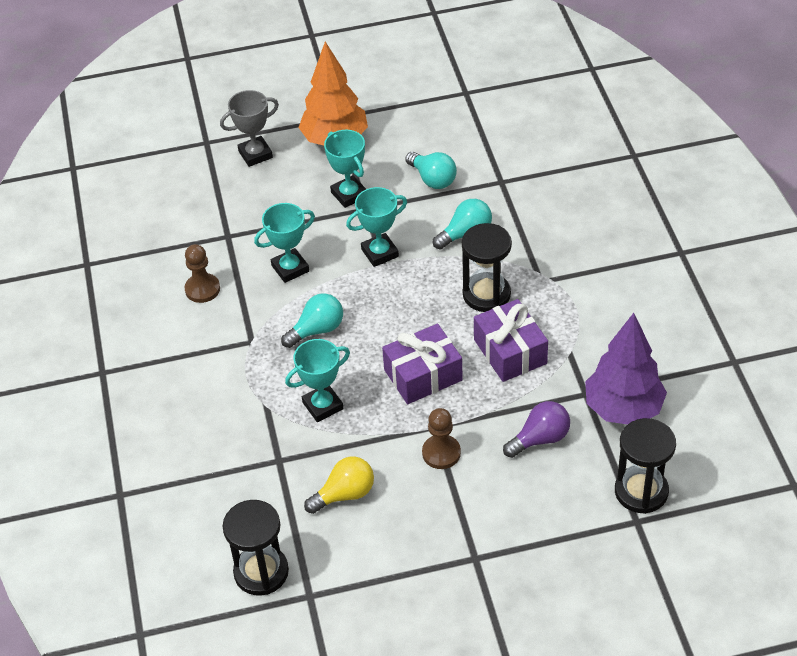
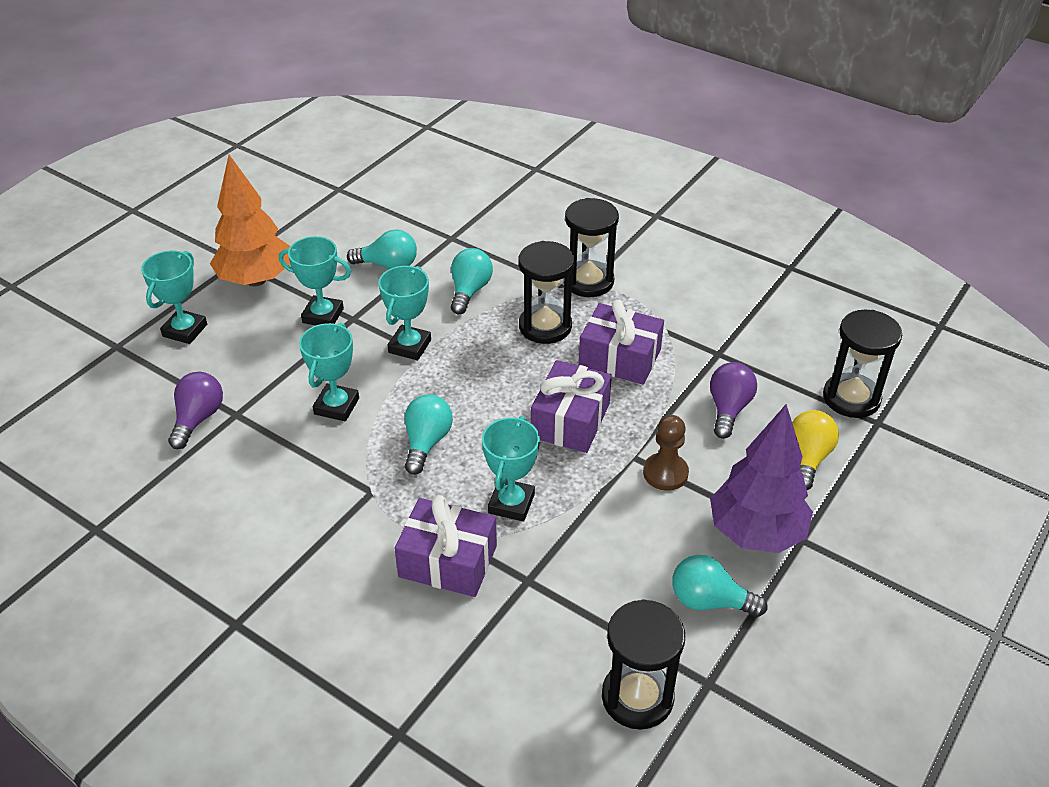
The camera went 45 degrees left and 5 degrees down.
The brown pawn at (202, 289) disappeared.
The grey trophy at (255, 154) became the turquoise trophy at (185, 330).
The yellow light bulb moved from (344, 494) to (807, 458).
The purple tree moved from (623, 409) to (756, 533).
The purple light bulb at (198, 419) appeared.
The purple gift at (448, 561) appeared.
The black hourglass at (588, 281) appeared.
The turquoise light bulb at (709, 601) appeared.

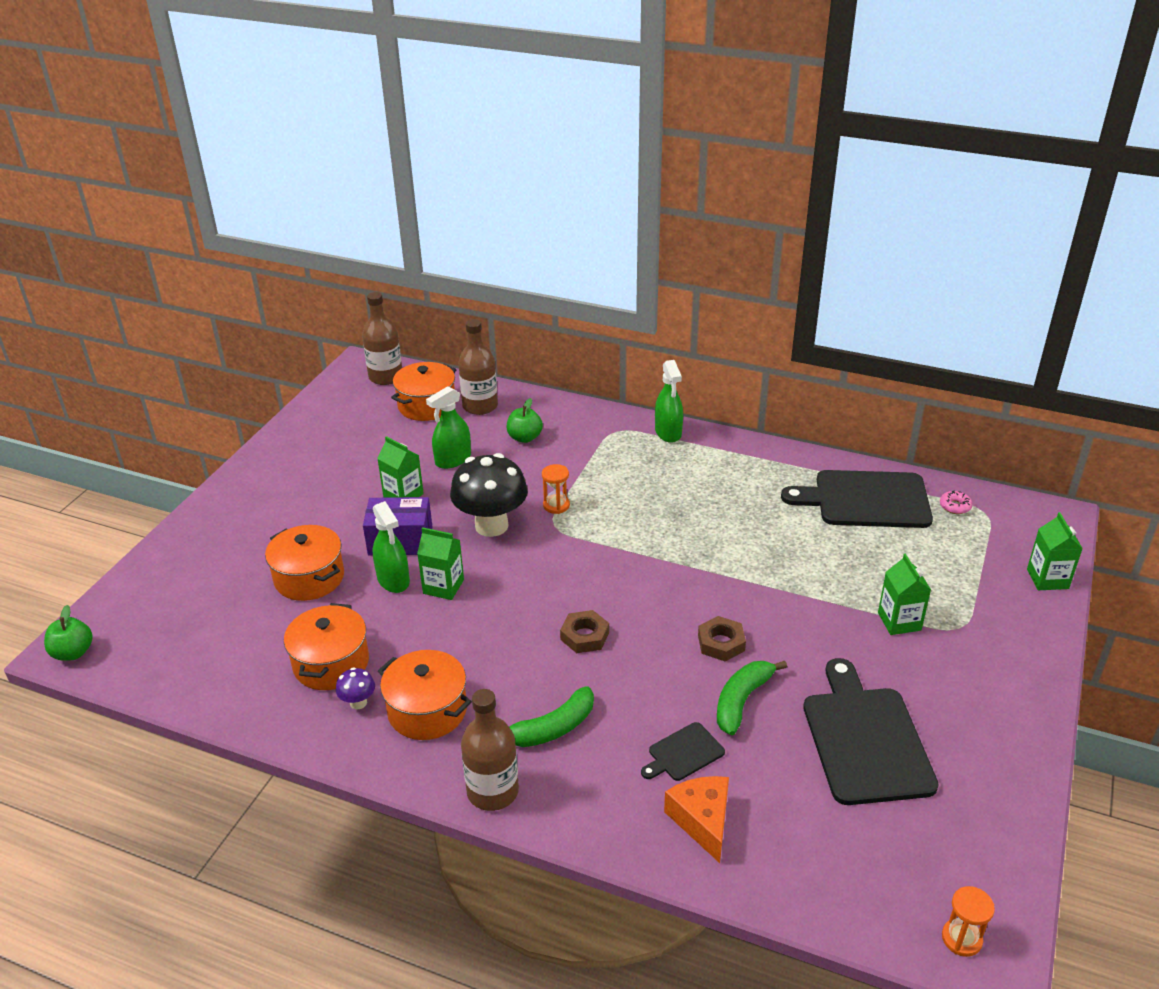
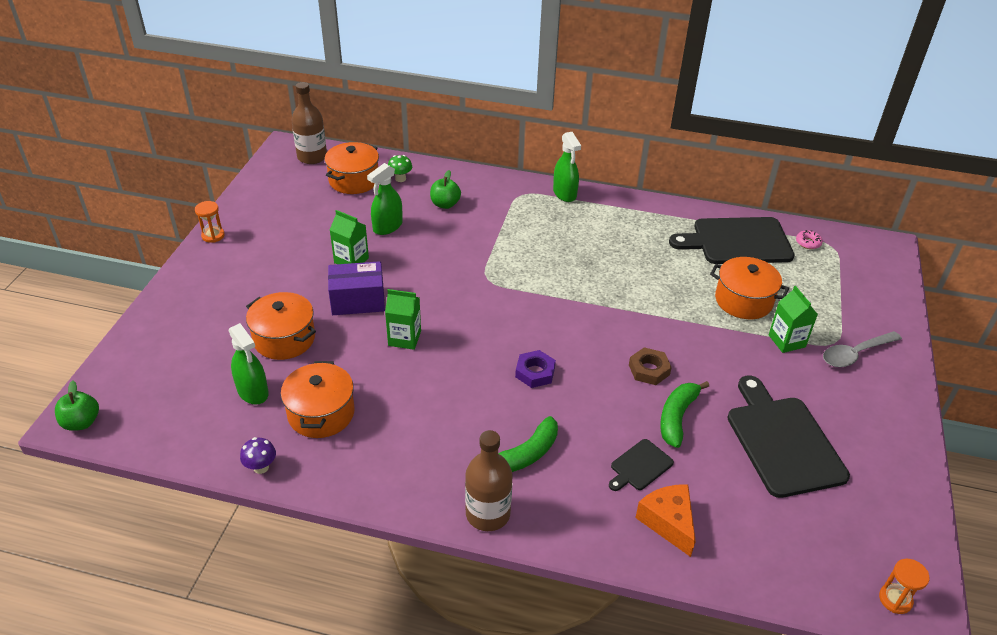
The camera went 10 degrees left and 5 degrees up.
The purple mushroom moved from (358, 702) to (261, 467).
The green spray bottle moved from (393, 580) to (253, 392).
The orange pot moved from (427, 710) to (743, 300).
The black mushroom at (491, 525) disappeared.
The brown bottle at (480, 406) was replaced by the green mushroom at (400, 179).
The orange hourglass moved from (556, 505) to (213, 236).
The brown nut at (584, 636) became the purple nut at (535, 372).
The green carton at (1047, 579) disappeared.
The grey spoon at (855, 354) appeared.

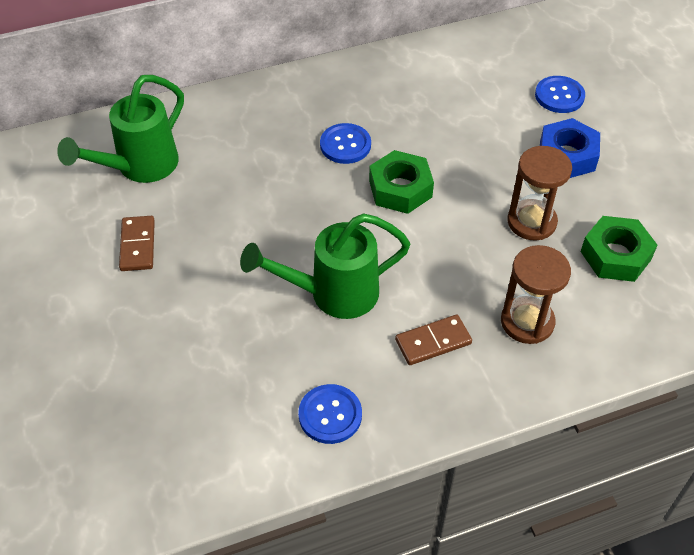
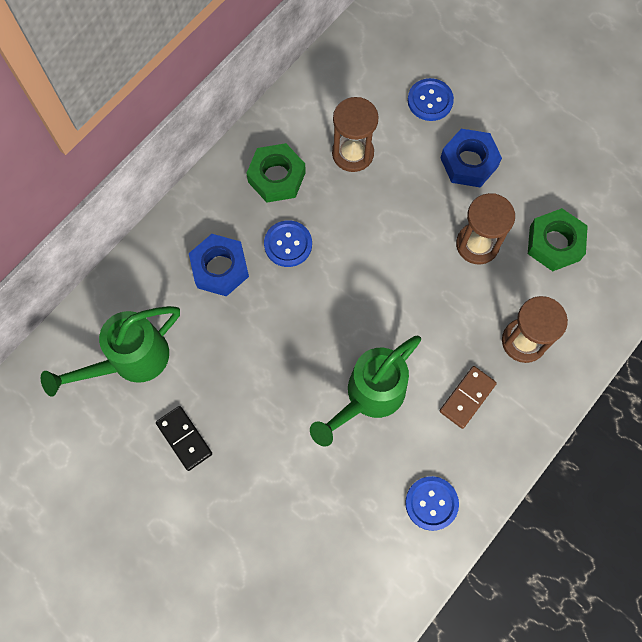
The camera went 30 degrees left and 20 degrees up.
The green watering can at (139, 167) turned 45 degrees clockwise.
The brown domino at (138, 245) became the black domino at (184, 438).
The green nut moved from (400, 189) to (276, 177).
The blue nut at (220, 268) appeared.
The brown hourglass at (353, 153) appeared.

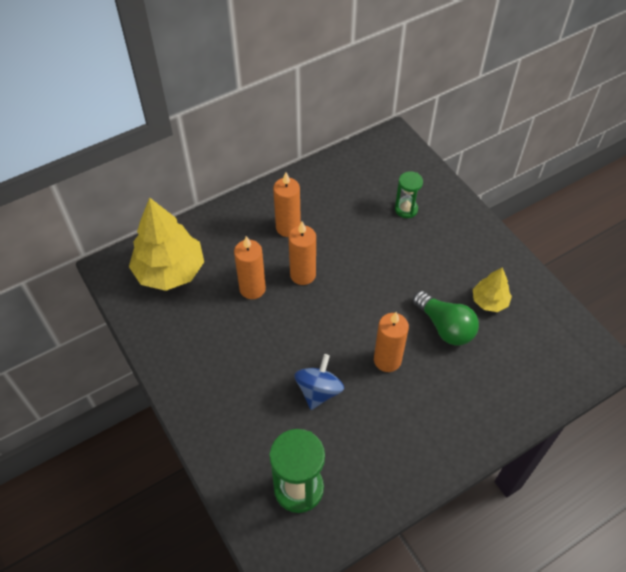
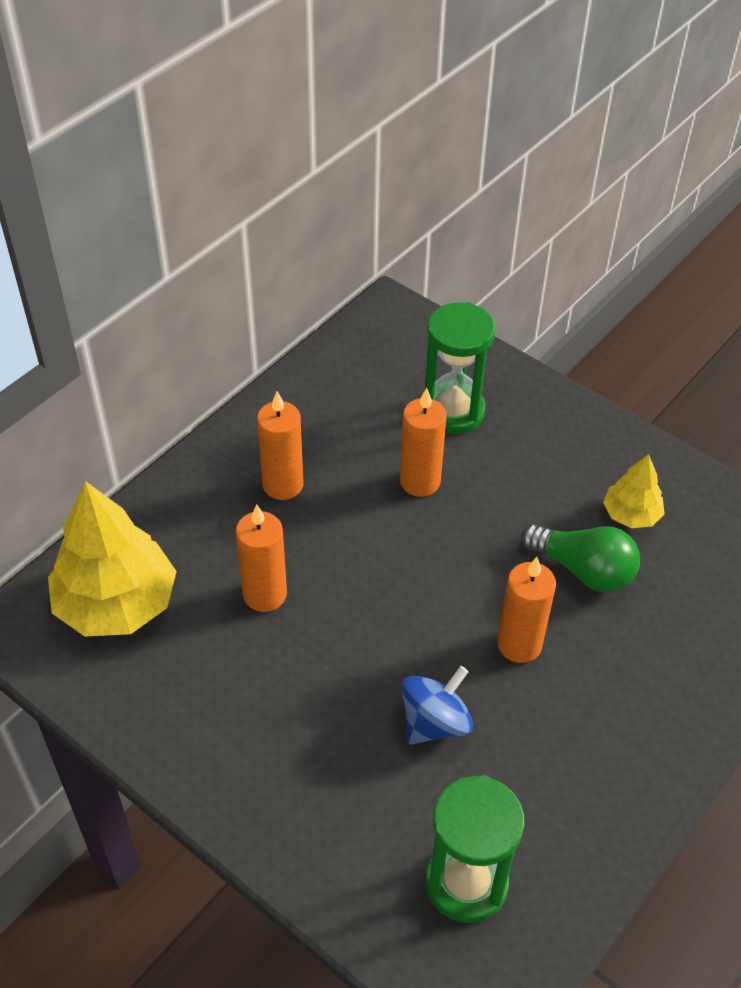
The camera went 20 degrees left and 5 degrees down.
The orange candle moved from (303, 275) to (420, 481).
The blue spinning top at (318, 391) turned 45 degrees clockwise.
The green hourglass at (406, 209) changed to 1.69 times the size.

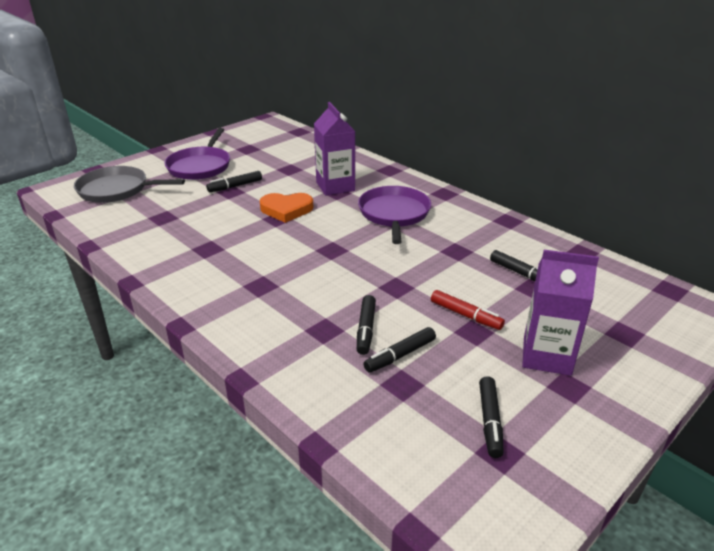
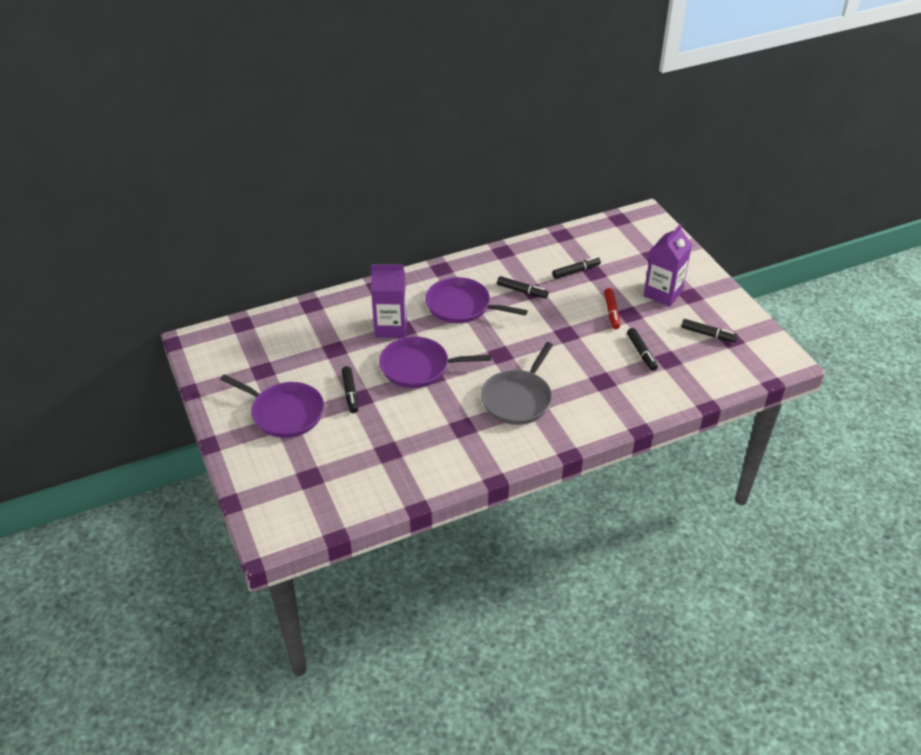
The camera went 70 degrees left and 10 degrees up.
The grey pan moved from (117, 190) to (518, 399).
The orange heart at (286, 210) was replaced by the purple pan at (418, 367).
The black marker moved from (366, 329) to (522, 291).
The red marker at (465, 315) turned 120 degrees clockwise.

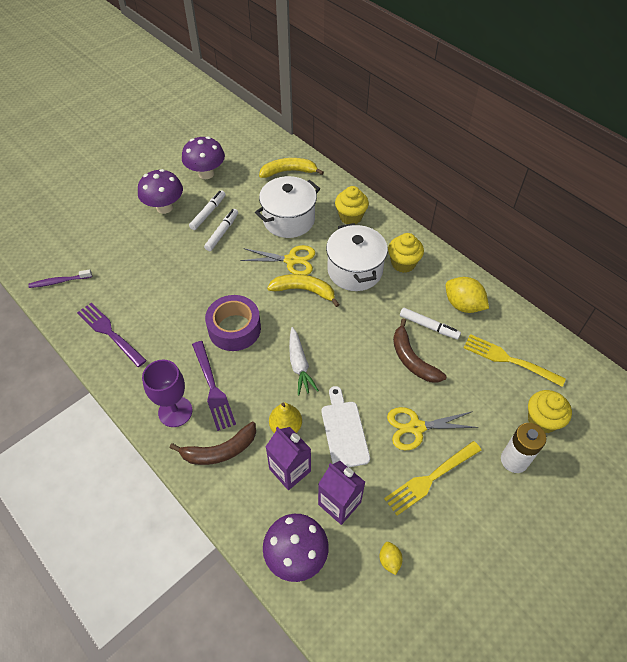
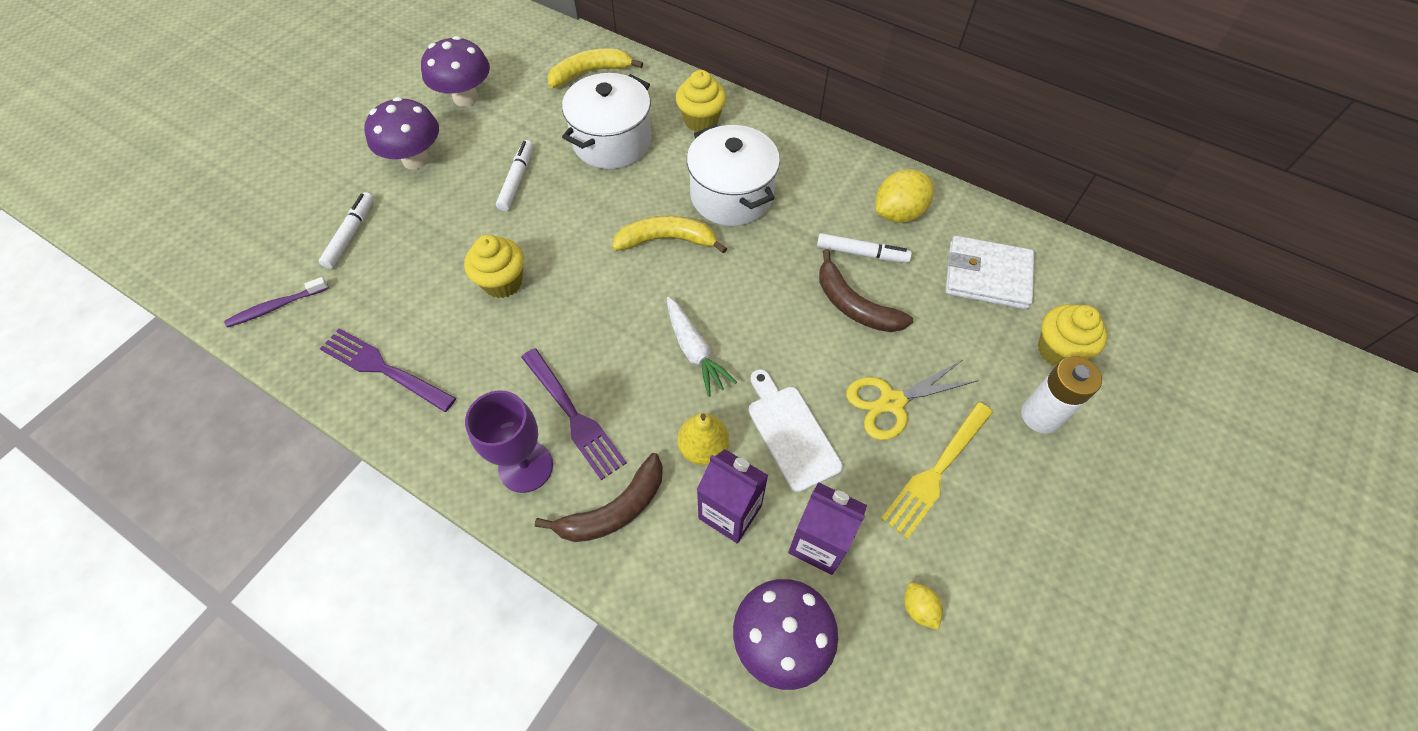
The camera went 15 degrees left and 5 degrees up.
The white marker moved from (208, 213) to (351, 234).
The purple tape at (234, 329) disappeared.
The yellow scissors at (291, 260) disappeared.
The yellow cupcake moved from (403, 263) to (502, 282).
The yellow lemon at (463, 305) turned 60 degrees counterclockwise.
The yellow fork at (509, 360) was replaced by the white wallet at (987, 276).

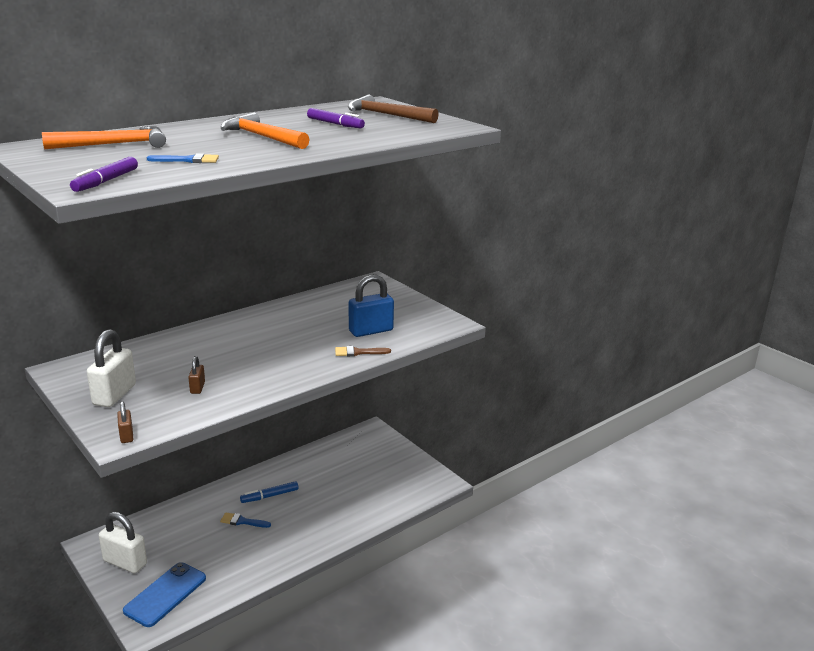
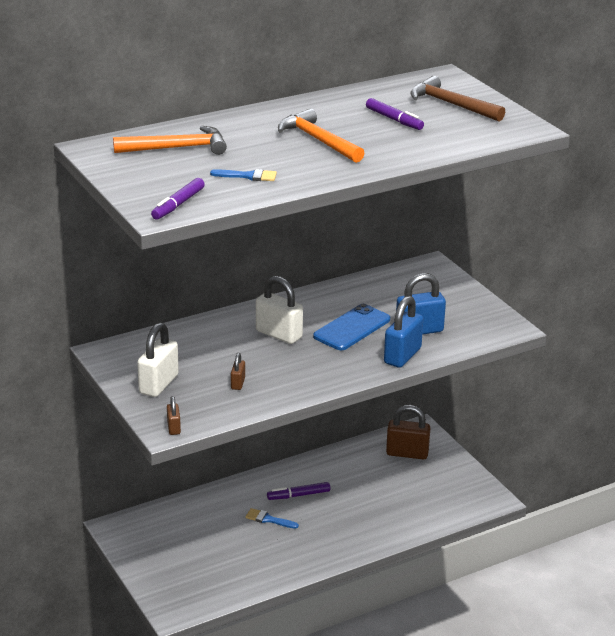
The camera went 10 degrees right and 5 degrees up.
The white padlock moved from (125, 562) to (279, 334).
The blue phone moved from (165, 594) to (352, 328).
The blue marker at (269, 496) became the purple marker at (298, 495).
The brown brush at (358, 352) was replaced by the blue padlock at (402, 356).
The brown padlock at (407, 453) appeared.

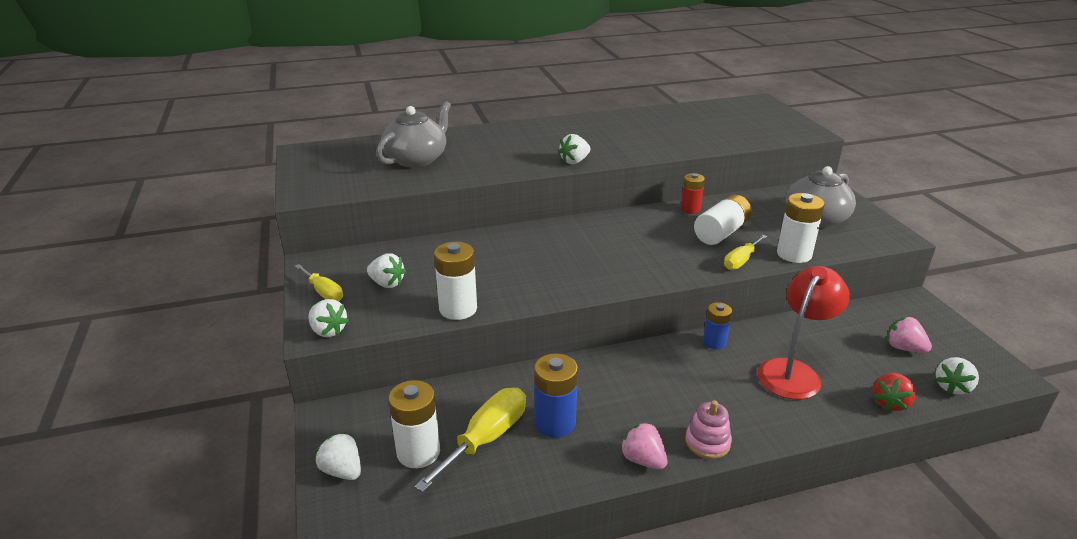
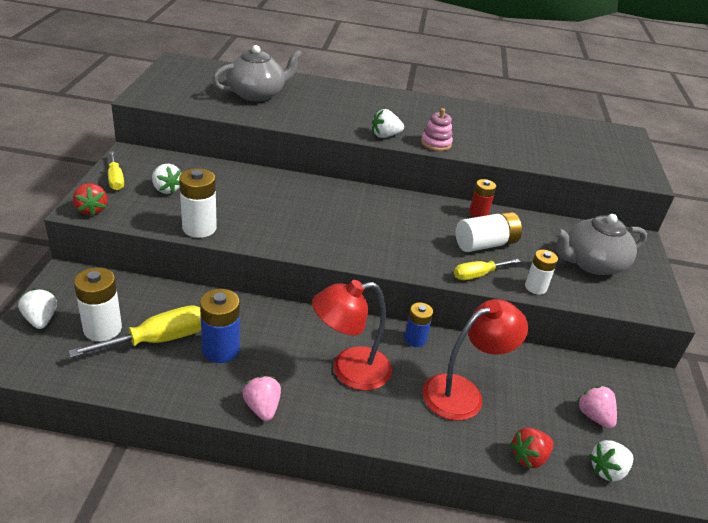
The camera went 20 degrees right and 5 degrees up.
The white strawberry at (328, 331) became the red strawberry at (91, 210).
The pink stacking toy moved from (707, 442) to (436, 143).
The white battery at (794, 254) changed to 0.65 times the size.
The red lamp at (349, 370) appeared.

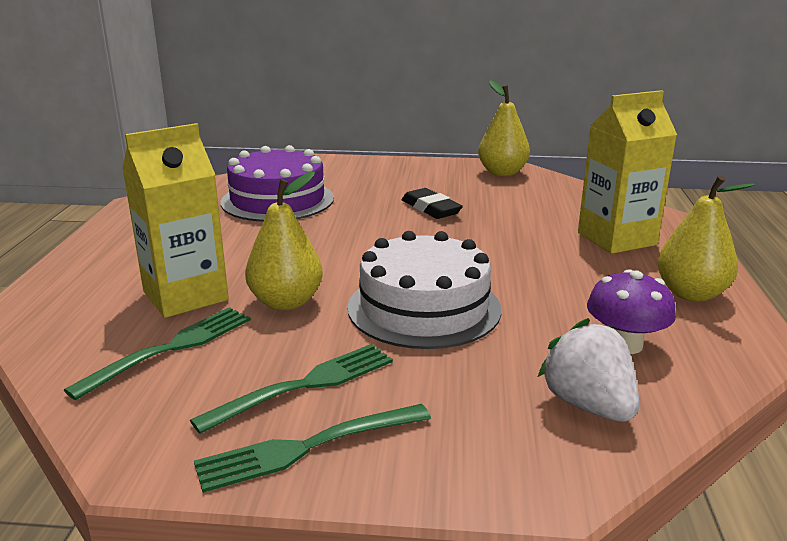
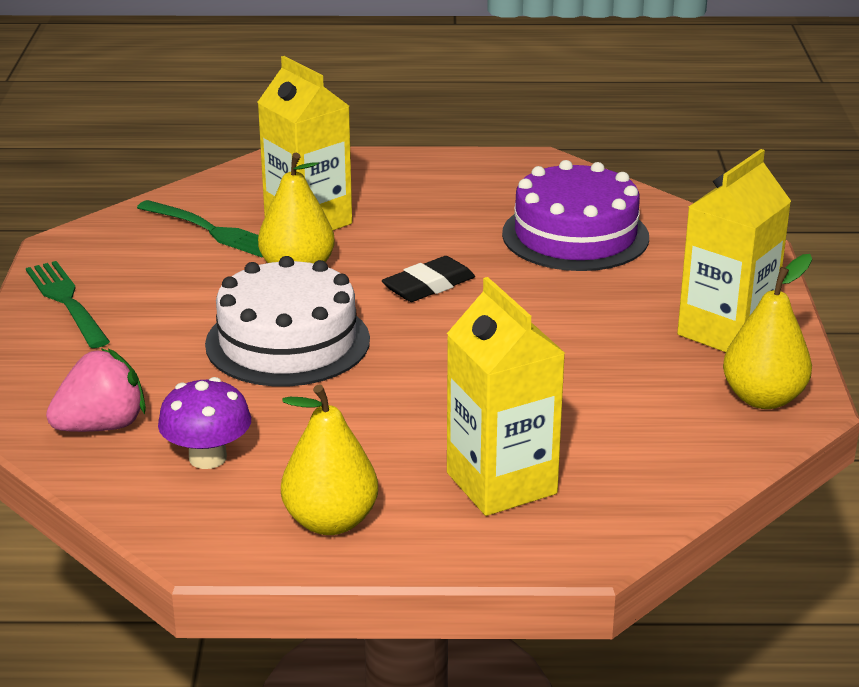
The camera went 85 degrees right and 5 degrees up.
The green fork at (304, 385) disappeared.
The black eraser moved from (431, 209) to (428, 286).
The white strawberry at (588, 405) became the pink strawberry at (102, 426).
The yellow carton at (725, 332) appeared.

